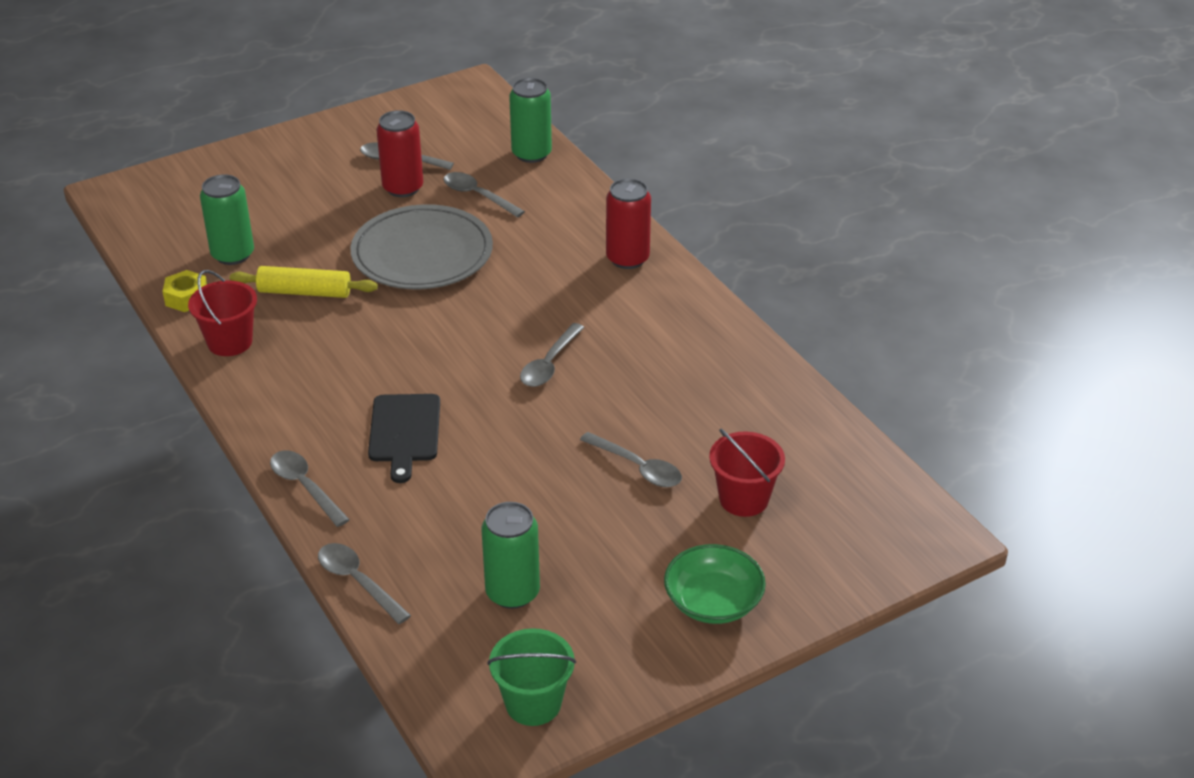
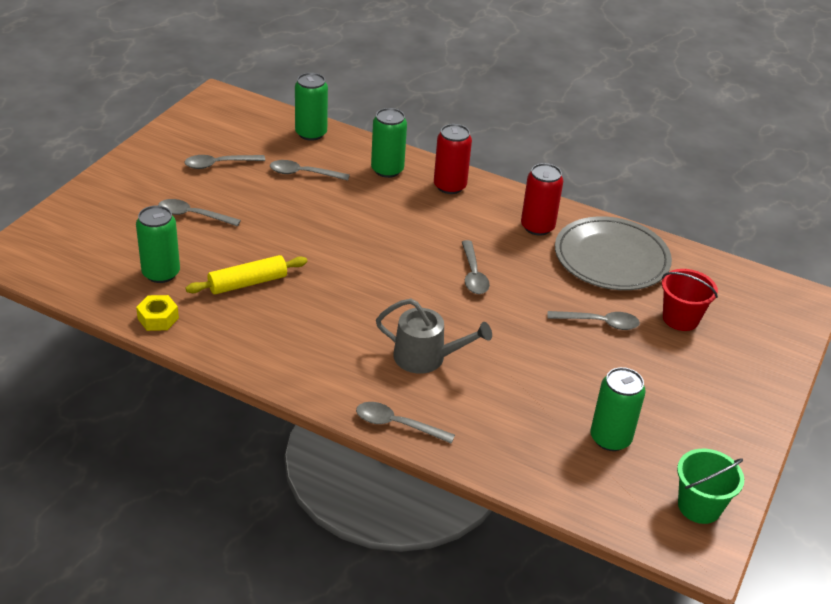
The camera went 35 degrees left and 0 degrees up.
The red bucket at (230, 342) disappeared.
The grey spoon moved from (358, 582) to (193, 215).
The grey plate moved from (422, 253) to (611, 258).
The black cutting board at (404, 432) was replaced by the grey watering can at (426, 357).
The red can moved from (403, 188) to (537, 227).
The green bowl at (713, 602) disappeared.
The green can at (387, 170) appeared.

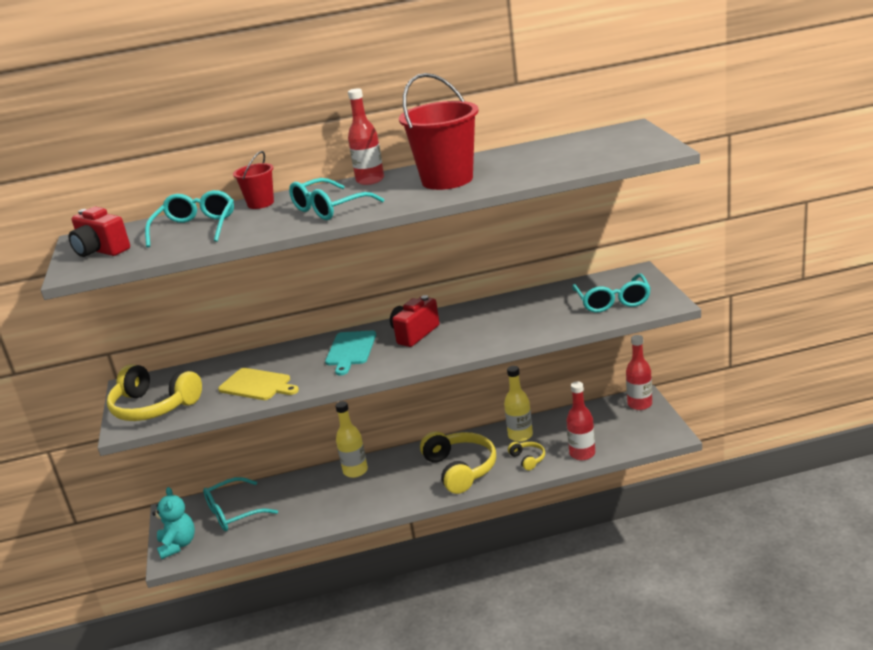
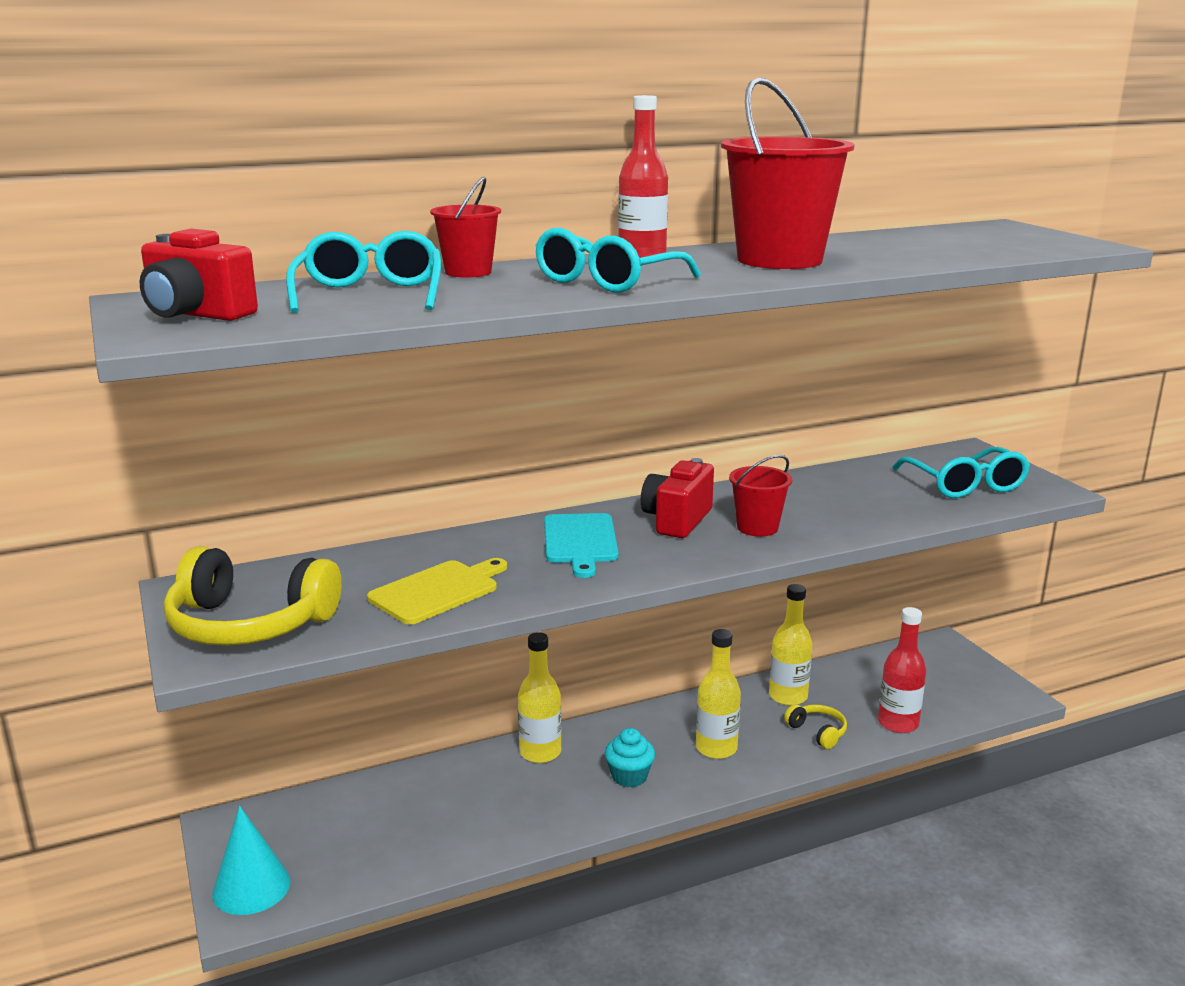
The camera went 15 degrees left and 5 degrees down.
The turquoise teddy bear at (178, 545) was replaced by the turquoise cone at (251, 887).
The turquoise glasses at (234, 512) disappeared.
The yellow cutting board at (257, 385) turned 60 degrees counterclockwise.
The yellow headphones at (460, 469) was replaced by the yellow bottle at (716, 748).
The red bottle at (639, 404) disappeared.
The turquoise cupcake at (629, 776) appeared.
The red bucket at (757, 527) appeared.

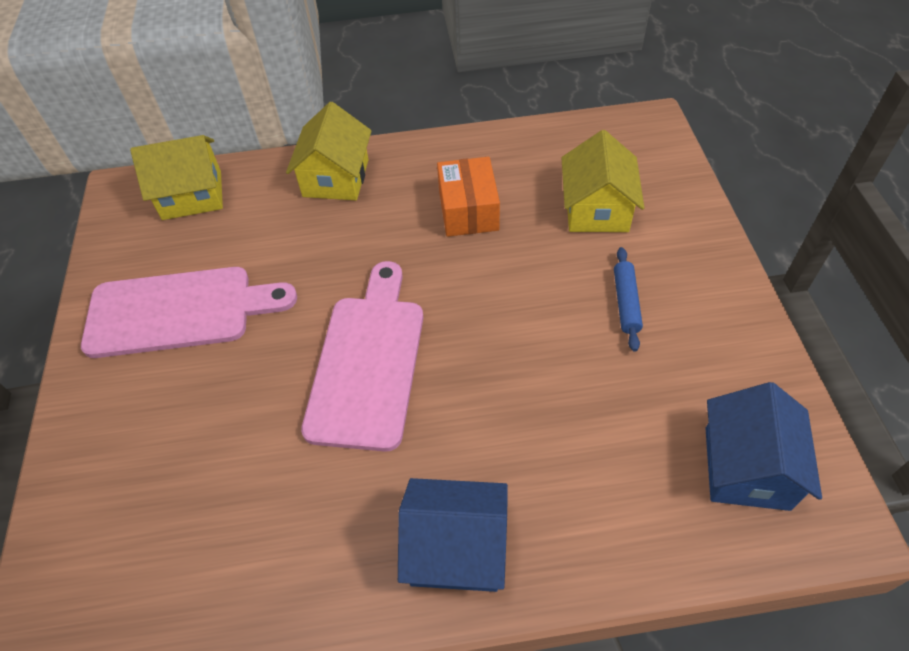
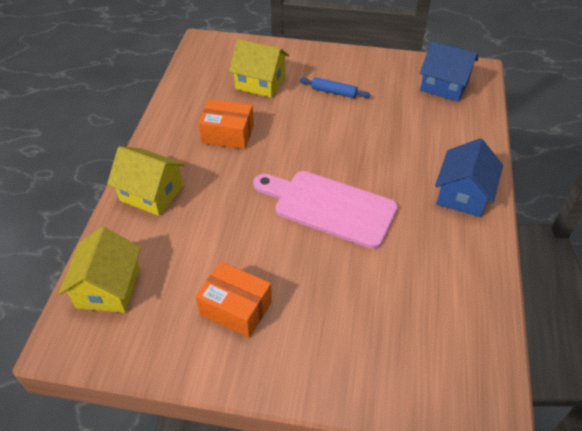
The camera went 75 degrees left and 5 degrees down.
The pink cutting board at (179, 311) was replaced by the orange box at (236, 308).

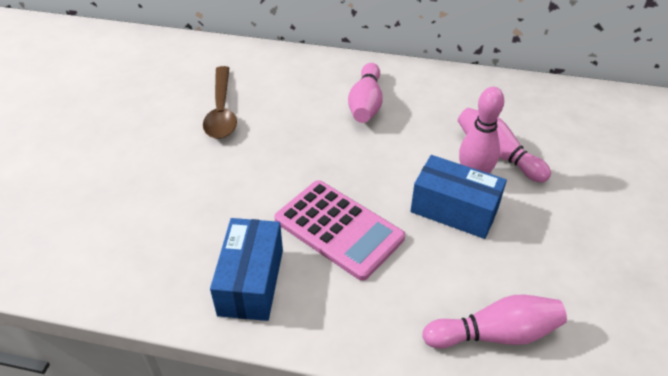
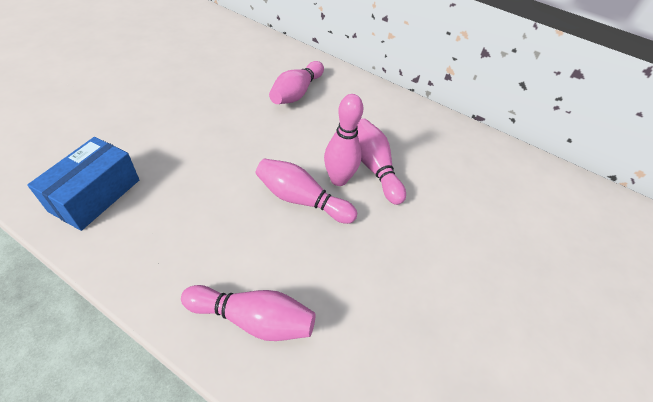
The camera went 15 degrees right and 5 degrees up.
The brown spoon at (221, 111) disappeared.
The pink calculator at (338, 229) disappeared.
The blue box at (454, 210) was replaced by the pink bowling pin at (302, 200).

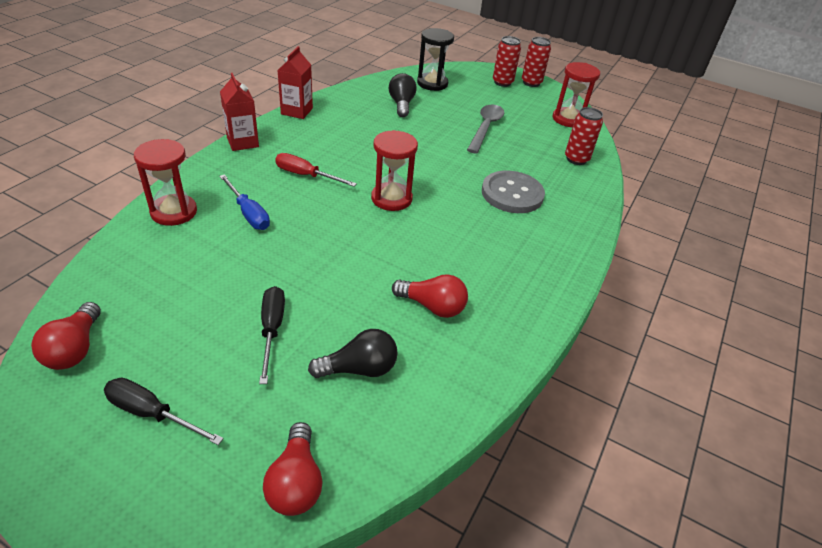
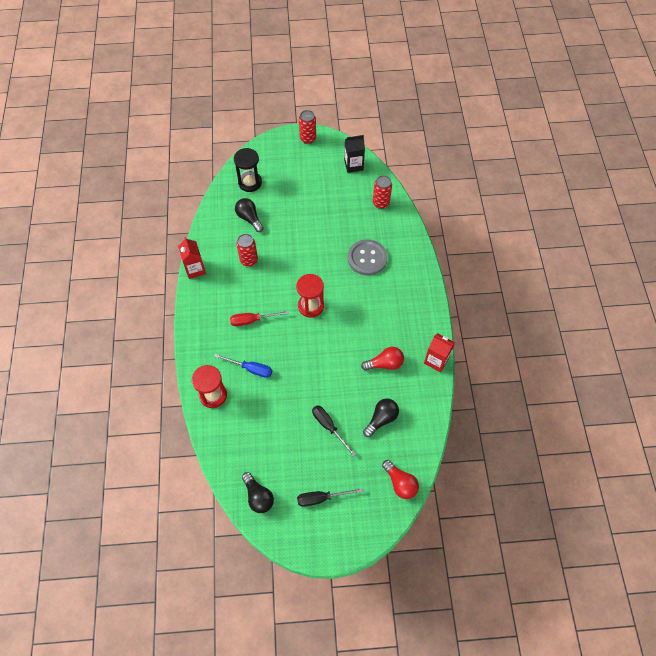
The camera went 30 degrees left and 20 degrees up.
The red light bulb at (75, 349) became the black light bulb at (258, 496).
The red carton moved from (242, 142) to (436, 360).
The grey spoon at (485, 128) disappeared.
The red can moved from (502, 82) to (249, 260).
The red hourglass at (568, 119) was replaced by the black carton at (353, 165).

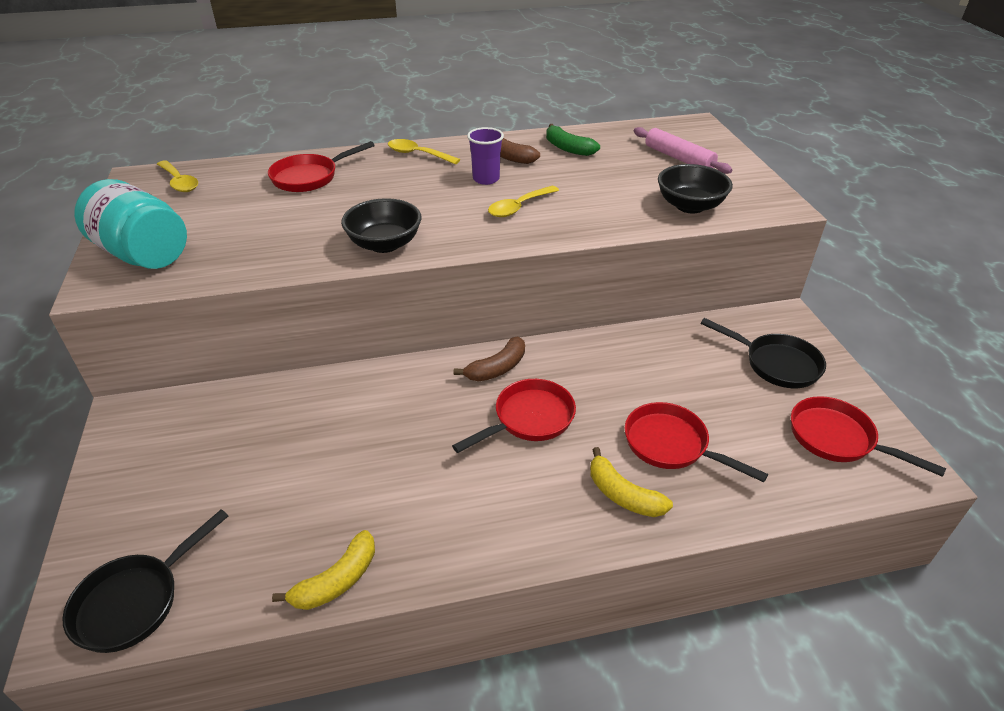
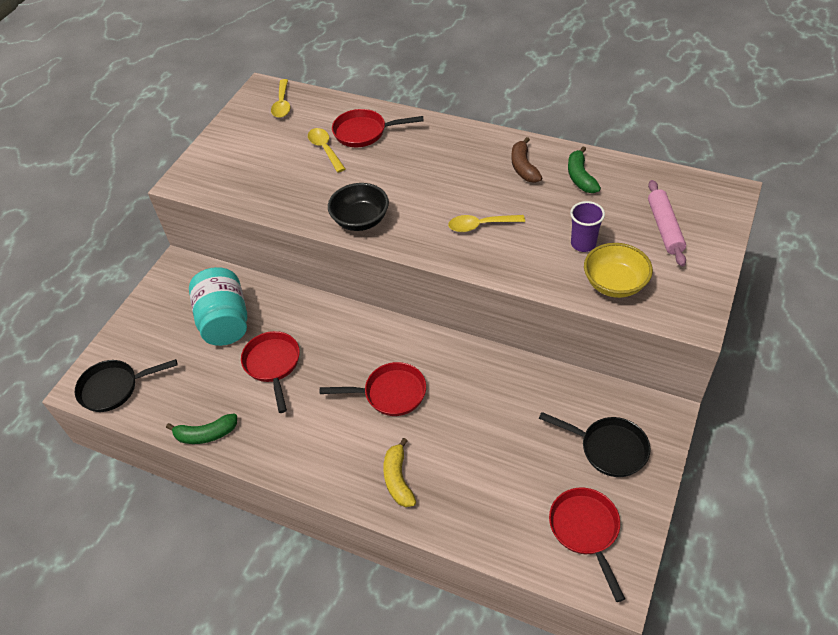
The camera went 40 degrees right and 10 degrees up.
The turquoise jar moved from (143, 254) to (225, 321).
The yellow banana at (337, 581) became the green banana at (206, 434).
The yellow spoon moved from (417, 154) to (325, 149).
The brown banana at (497, 368) disappeared.
The purple cup moved from (486, 179) to (583, 244).
The red pan moved from (671, 445) to (273, 365).
The black bowl at (690, 206) became the yellow bowl at (614, 284).
The black pan at (776, 364) turned 45 degrees counterclockwise.

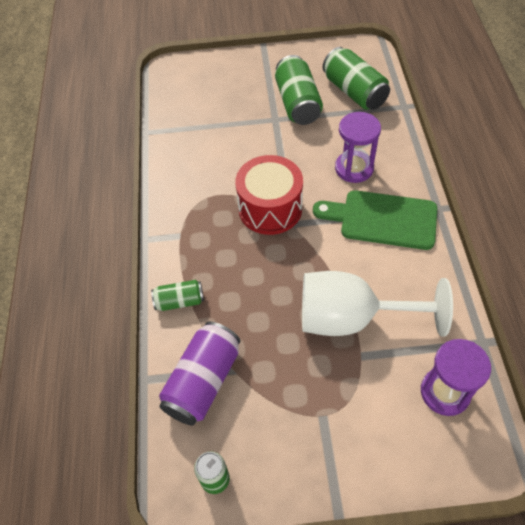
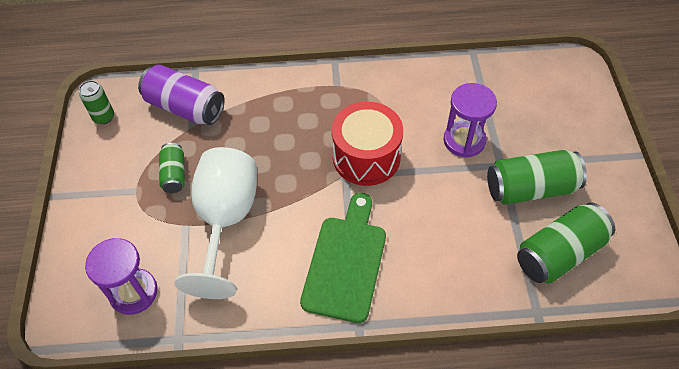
The camera went 90 degrees right and 0 degrees up.
The green can moved from (179, 301) to (174, 174).
The purple hourglass moved from (354, 168) to (464, 140).

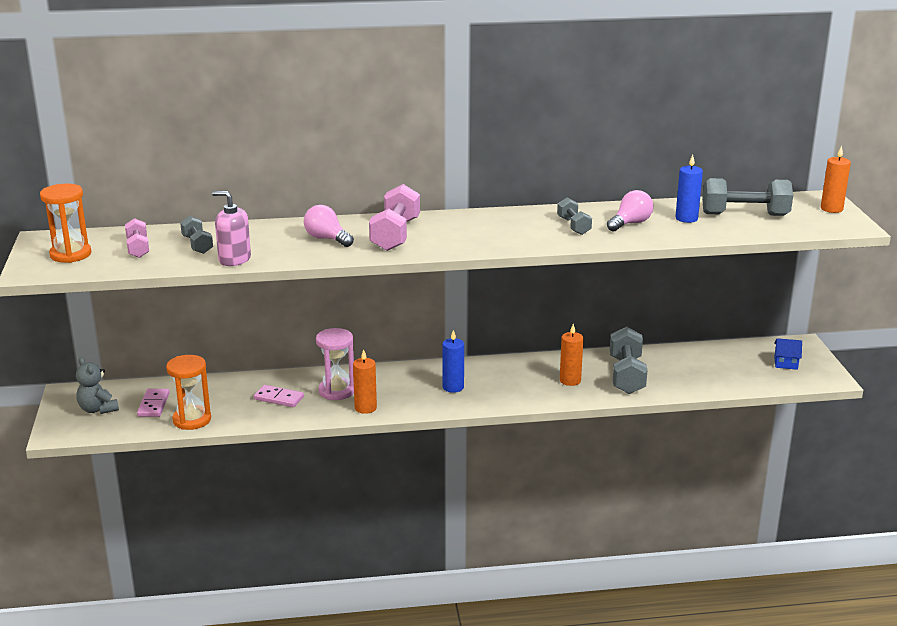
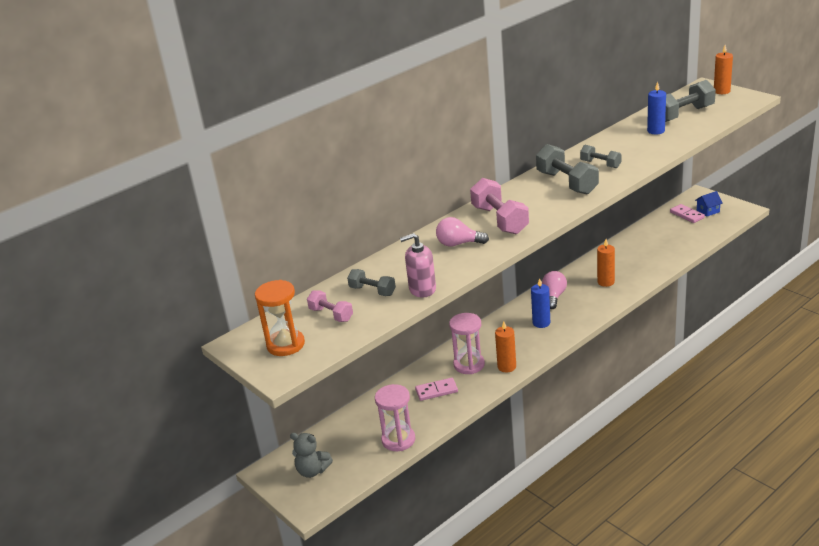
The camera went 30 degrees left and 5 degrees up.
The pink domino moved from (153, 405) to (687, 215).
The orange hourglass at (192, 420) became the pink hourglass at (398, 440).
The pink light bulb moved from (630, 223) to (554, 296).
The grey dumbbell moved from (626, 375) to (567, 183).

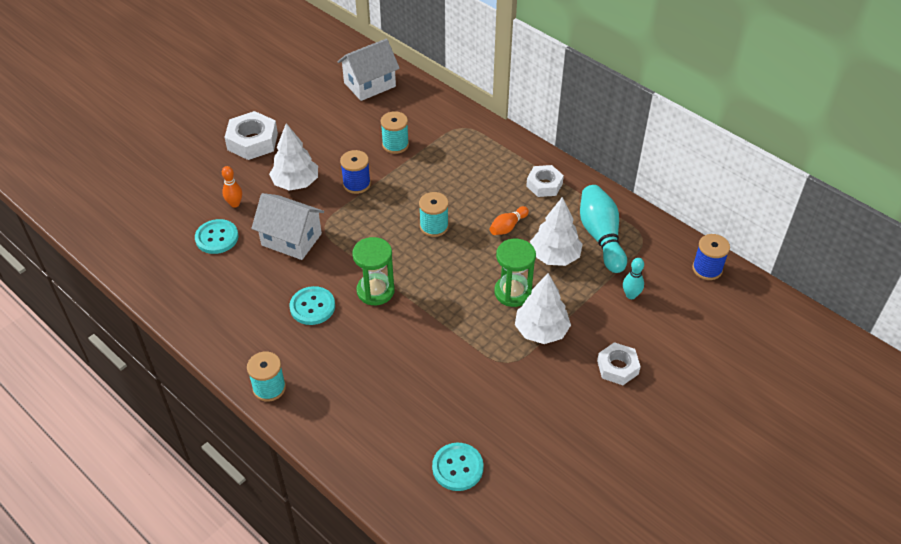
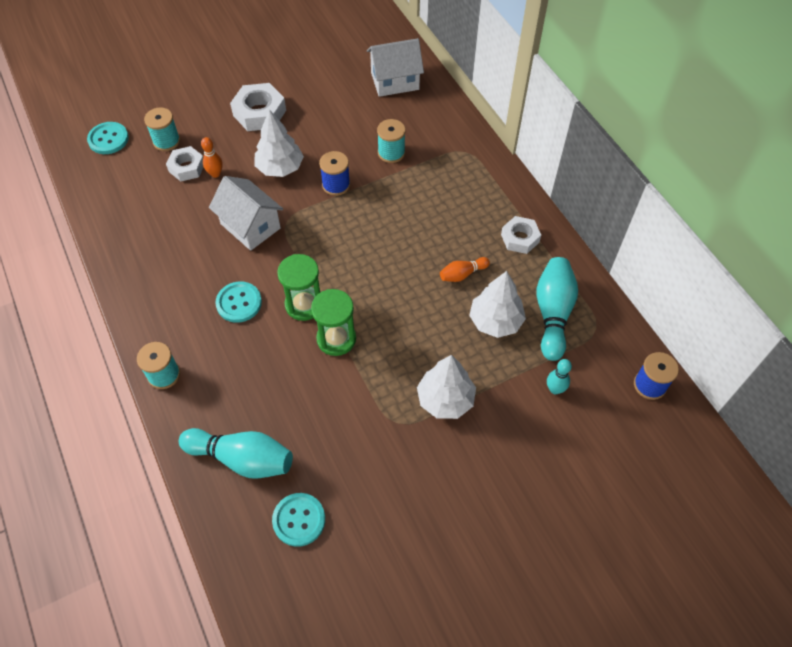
The camera went 20 degrees right and 10 degrees up.
The turquoise button moved from (217, 238) to (108, 139).
The turquoise spool moved from (434, 226) to (166, 141).
The green hourglass moved from (513, 292) to (336, 339).
The white nut moved from (617, 367) to (187, 167).
The turquoise bowling pin at (242, 459) appeared.

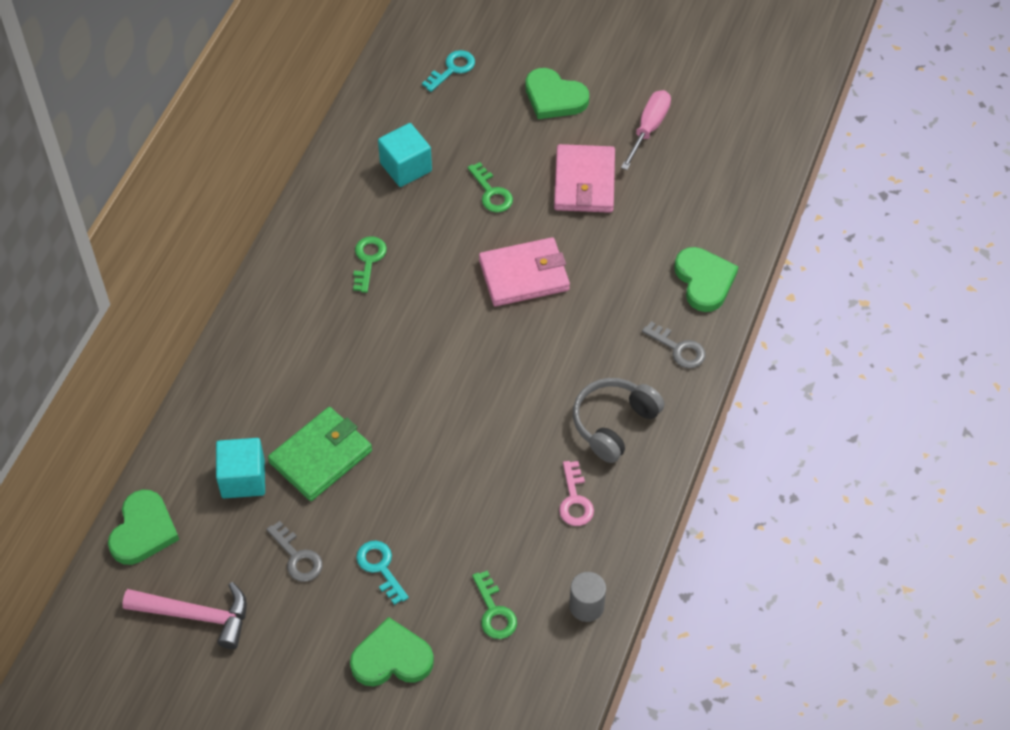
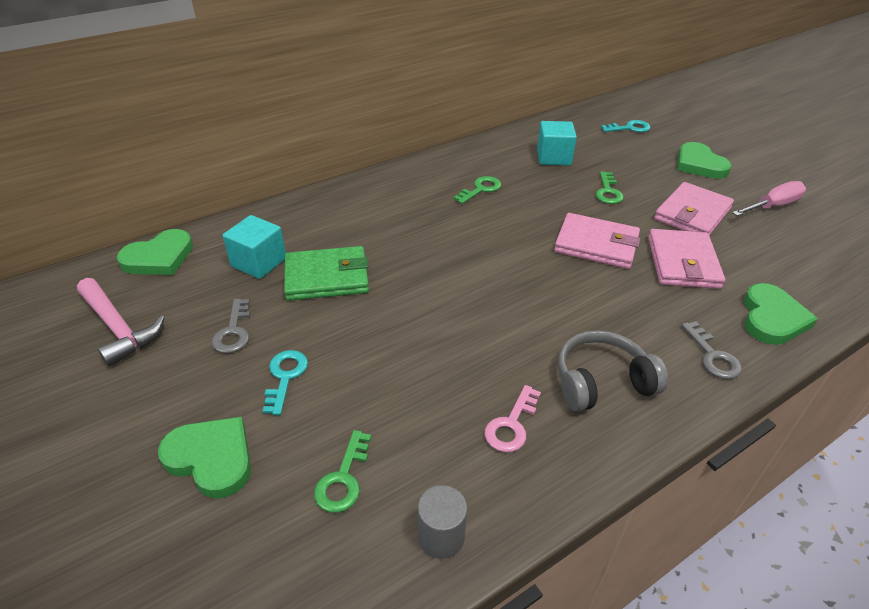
The camera went 35 degrees right and 15 degrees down.
The pink wallet at (682, 262) appeared.

